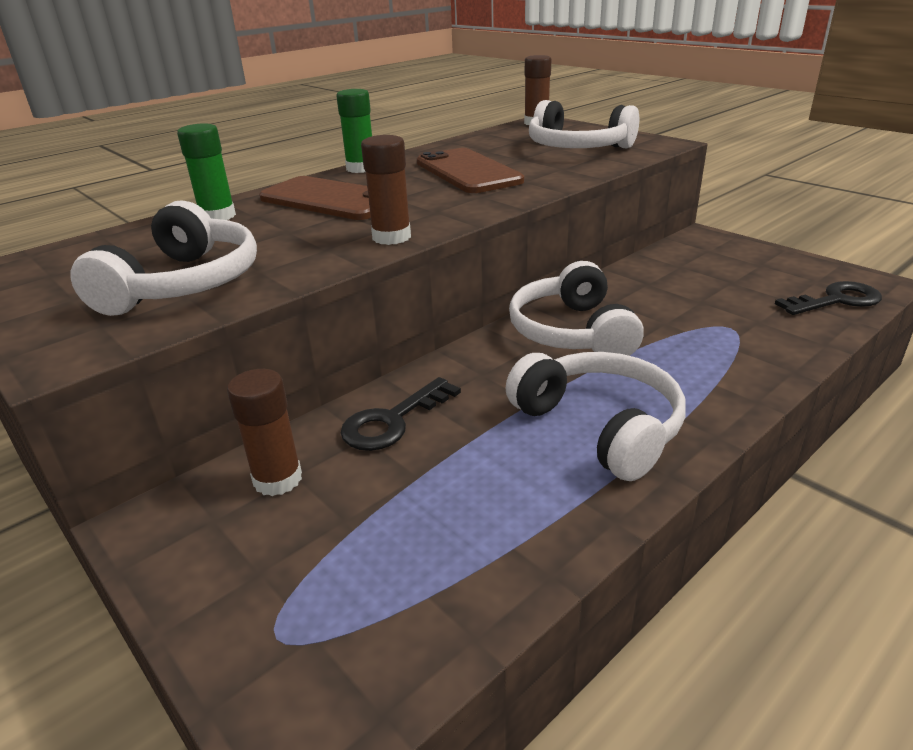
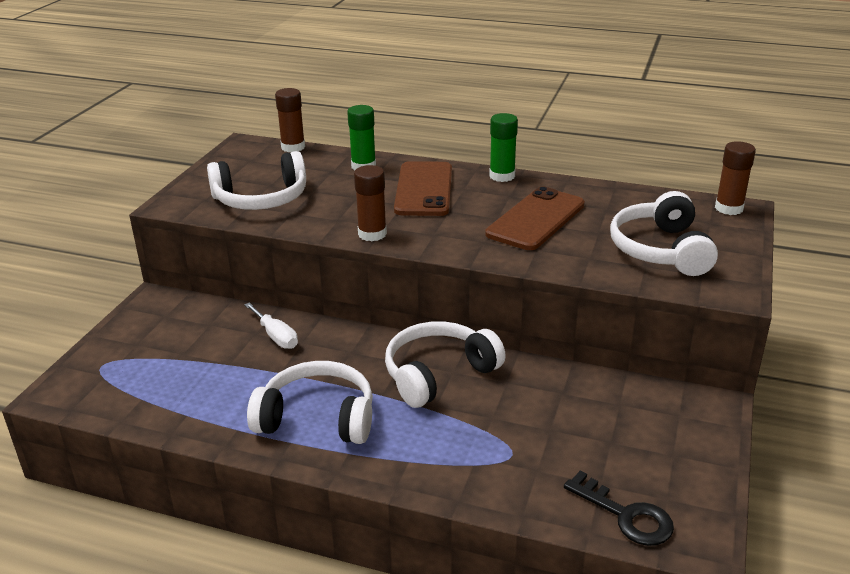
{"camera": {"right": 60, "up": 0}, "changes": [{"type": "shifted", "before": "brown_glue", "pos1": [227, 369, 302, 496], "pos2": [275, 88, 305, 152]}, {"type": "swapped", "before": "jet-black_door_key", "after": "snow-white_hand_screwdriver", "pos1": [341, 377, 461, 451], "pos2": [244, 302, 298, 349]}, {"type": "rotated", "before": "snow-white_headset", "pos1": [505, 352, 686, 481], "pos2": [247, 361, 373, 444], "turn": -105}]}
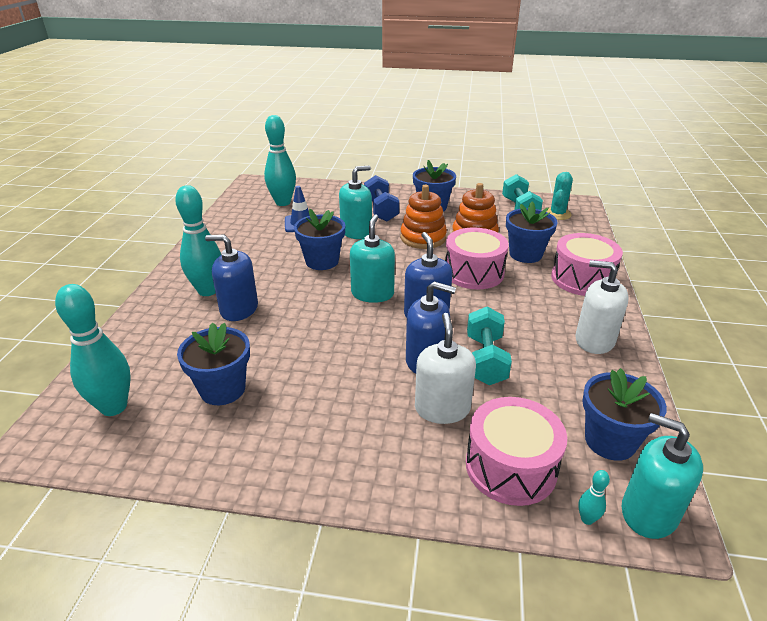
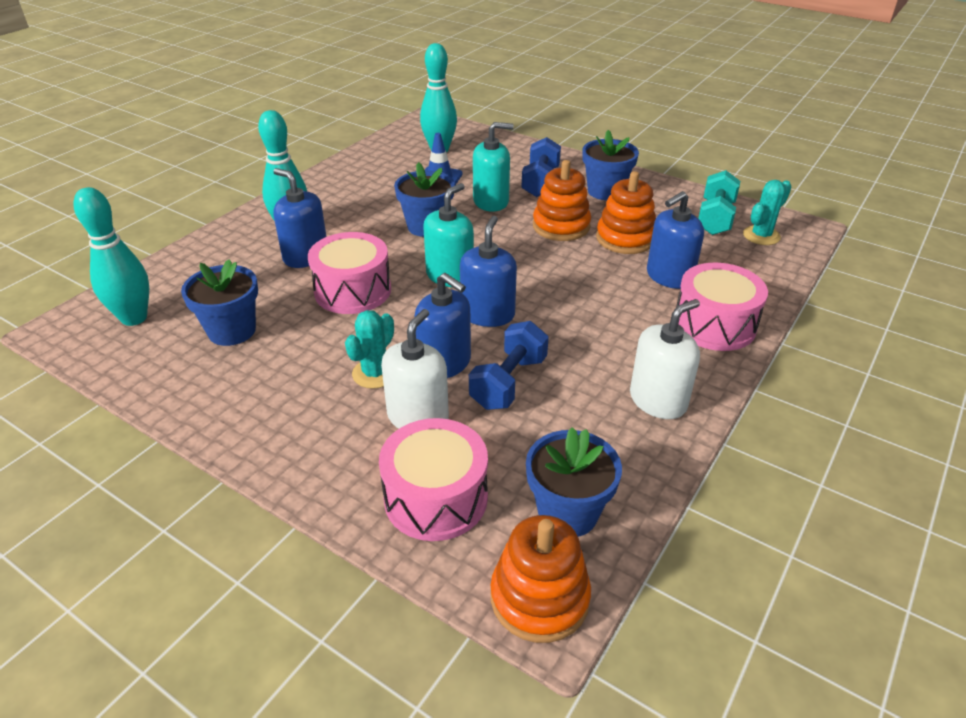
{"camera": {"right": 25, "up": 5}, "changes": [{"type": "gone", "before": "teal_tenpin", "pos1": [578, 470, 610, 525]}, {"type": "new", "after": "teal_cactus", "pos2": [345, 310, 394, 389]}, {"type": "shifted", "before": "rose-pink_toy_drum", "pos1": [445, 228, 509, 289], "pos2": [308, 232, 391, 314]}, {"type": "swapped", "before": "royal_blue_plant_pot", "after": "royal_blue_pump_bottle", "pos1": [506, 202, 558, 263], "pos2": [647, 191, 704, 289]}, {"type": "swapped", "before": "teal_pump_bottle", "after": "orange-coloured_stacking_rings", "pos1": [622, 413, 703, 539], "pos2": [491, 515, 591, 643]}, {"type": "repainted", "before": "teal_dumbbell", "after": "royal_blue_dumbbell", "pos1": [467, 307, 512, 385], "pos2": [469, 321, 549, 410]}, {"type": "rotated", "before": "snow-white_pump_bottle", "pos1": [575, 260, 629, 354], "pos2": [630, 299, 700, 419], "turn": 90}]}
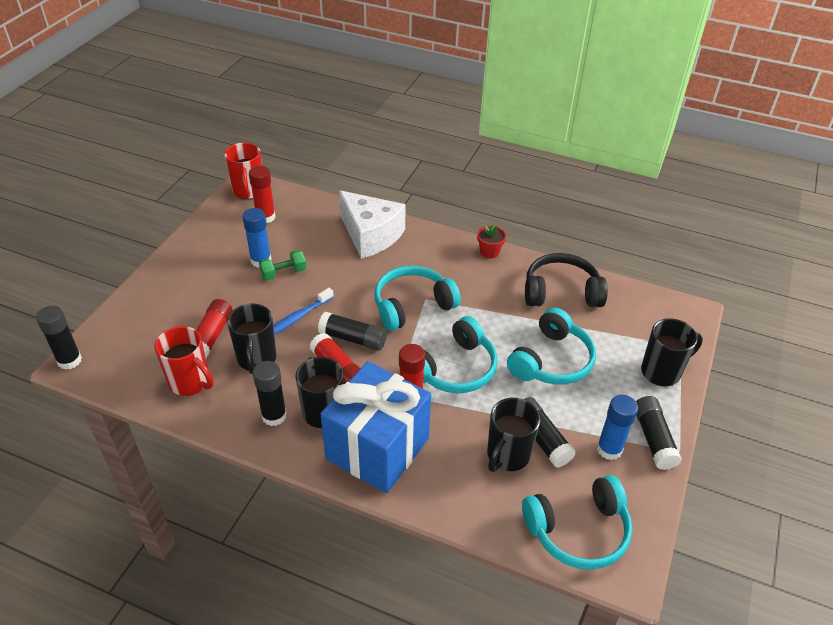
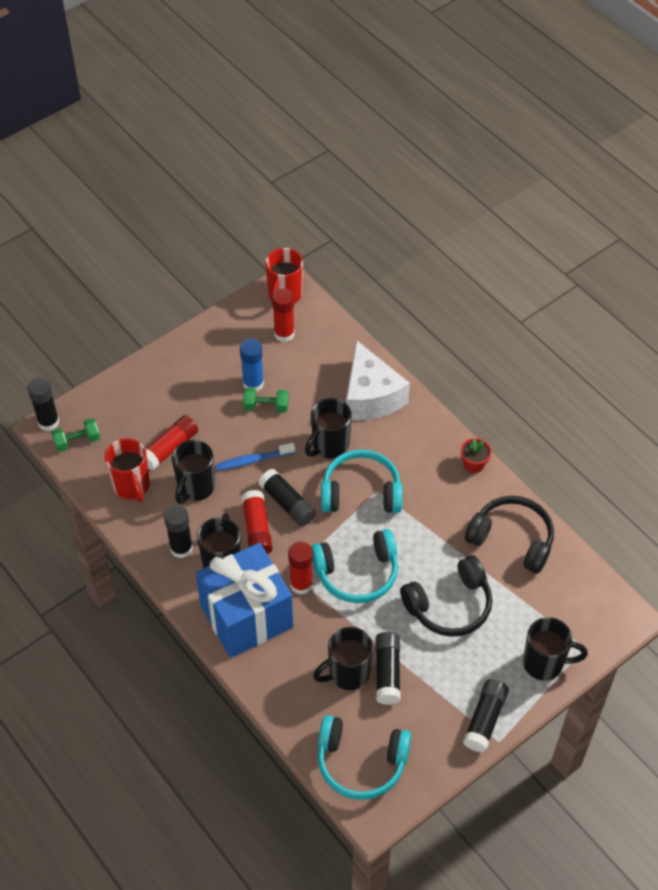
{"camera": {"right": 30, "up": 10}, "changes": [{"type": "gone", "before": "royal_blue_glue", "pos1": [597, 395, 638, 460]}, {"type": "new", "after": "leaf-green_dumbbell", "pos2": [51, 418, 100, 452]}, {"type": "new", "after": "jet-black_tea_mug", "pos2": [305, 398, 352, 459]}, {"type": "repainted", "before": "teal_headset", "after": "jet-black_headset", "pos1": [507, 307, 596, 385], "pos2": [400, 555, 492, 637]}]}
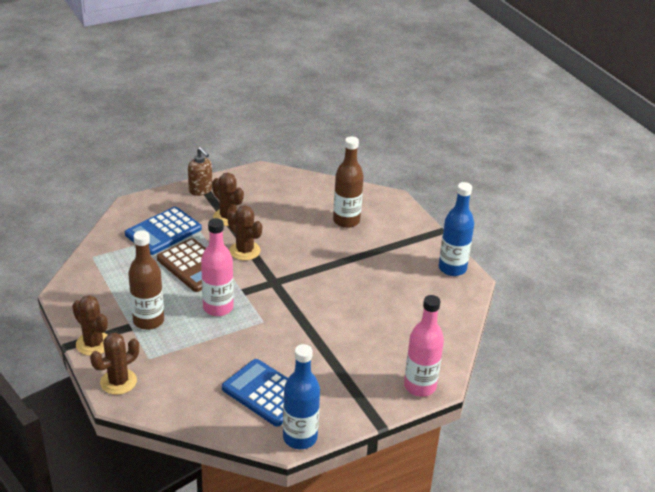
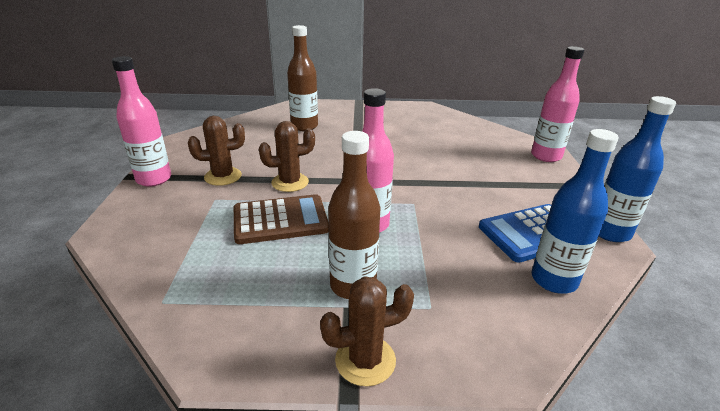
{"camera": {"right": -60, "up": -5}, "changes": [{"type": "gone", "before": "brown_cactus", "pos1": [90, 333, 139, 395]}, {"type": "gone", "before": "royal_blue_pocket_calculator", "pos1": [125, 207, 202, 255]}, {"type": "shifted", "before": "royal_blue_flask", "pos1": [439, 182, 474, 276], "pos2": [531, 129, 619, 293]}, {"type": "swapped", "before": "brown_pump_bottle", "after": "rose-pink_flask", "pos1": [188, 147, 212, 196], "pos2": [112, 56, 171, 187]}]}
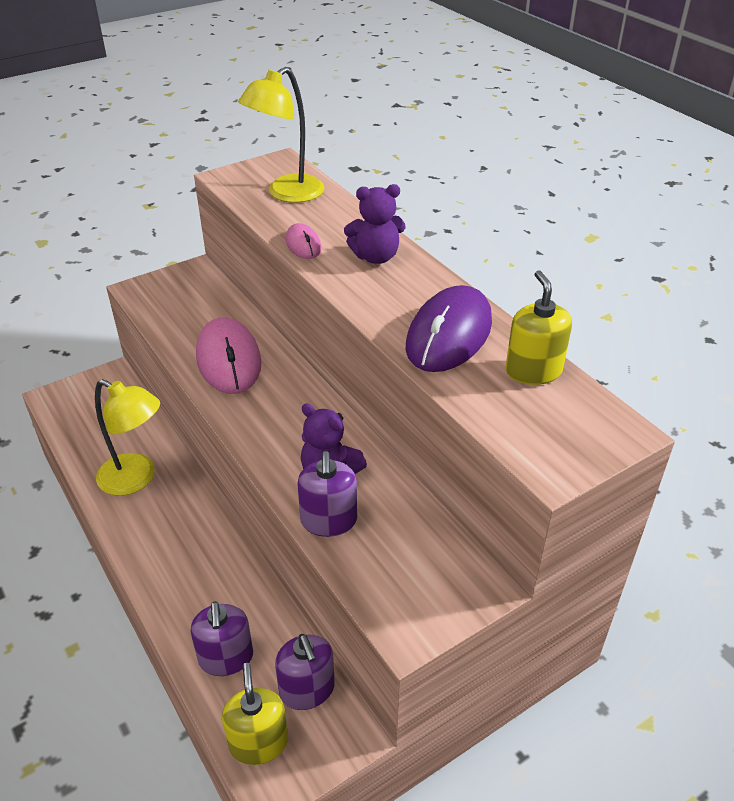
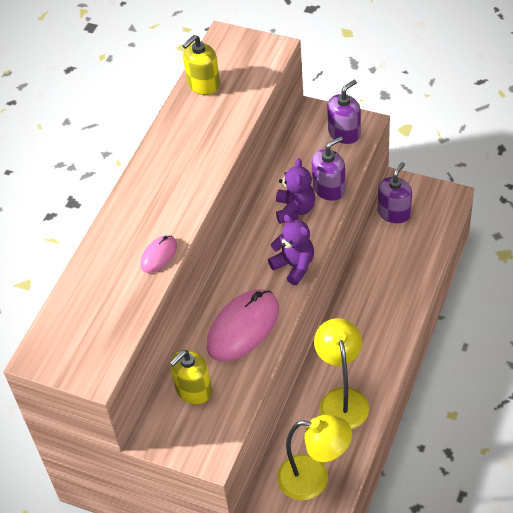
{"camera": {"right": -120, "up": 10}, "changes": [{"type": "gone", "before": "violet_PC_mouse", "pos1": [406, 285, 492, 372]}, {"type": "shifted", "before": "violet_pump_bottle", "pos1": [190, 601, 253, 676], "pos2": [327, 80, 361, 144]}, {"type": "shifted", "before": "golden_pump_bottle", "pos1": [222, 663, 288, 765], "pos2": [170, 350, 212, 405]}, {"type": "shifted", "before": "golden_lamp", "pos1": [238, 67, 324, 203], "pos2": [277, 415, 352, 500]}, {"type": "shifted", "before": "violet_teddy_bear", "pos1": [344, 184, 406, 264], "pos2": [268, 214, 314, 285]}]}
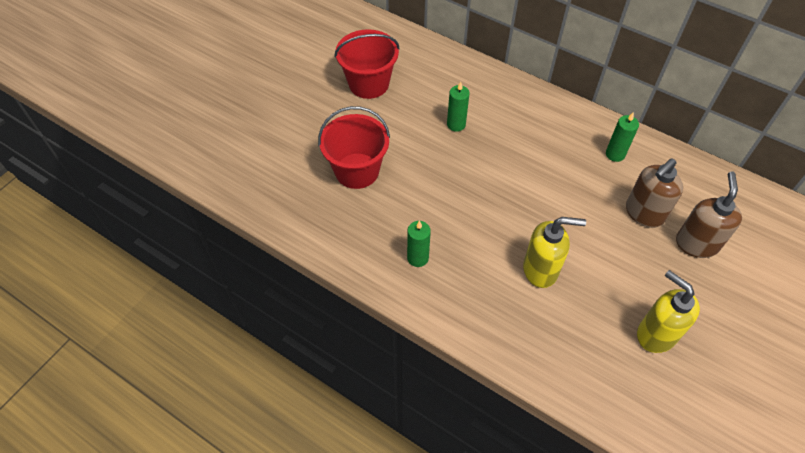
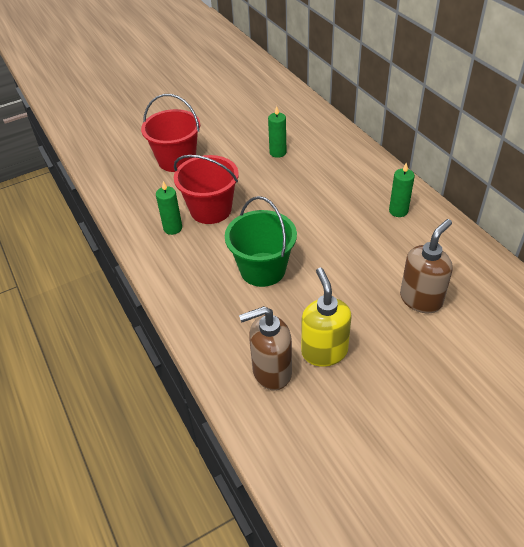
{"camera": {"right": 30, "up": -10}, "changes": [{"type": "shifted", "before": "red_pail", "pos1": [334, 29, 399, 99], "pos2": [174, 155, 239, 224]}, {"type": "shifted", "before": "brown_pump_bottle", "pos1": [626, 158, 683, 228], "pos2": [239, 306, 292, 390]}, {"type": "swapped", "before": "golden_pump_bottle", "after": "leaf-green_pail", "pos1": [523, 217, 586, 288], "pos2": [225, 196, 297, 287]}]}
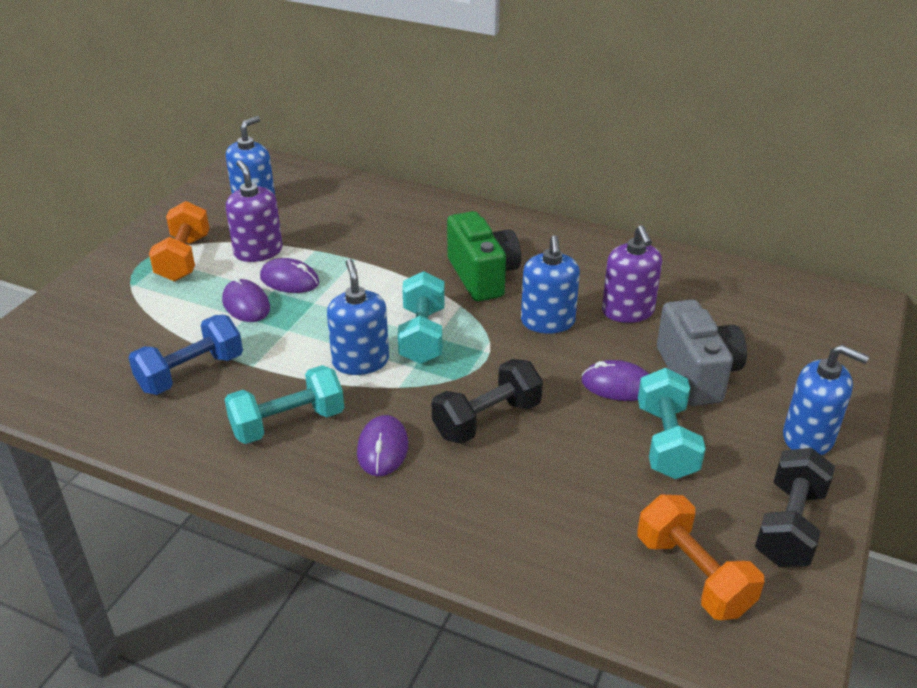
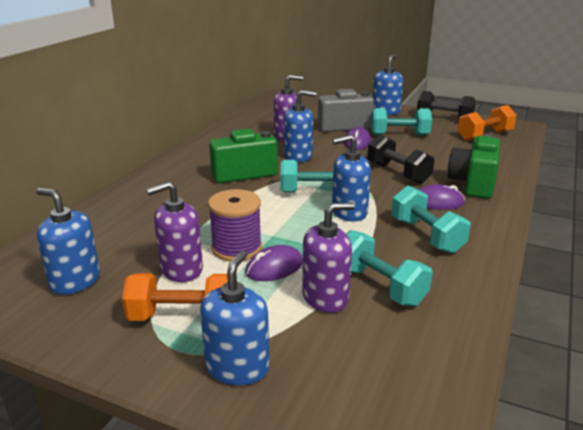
{"camera": {"right": -90, "up": -10}, "changes": [{"type": "new", "after": "royal_blue_pump_bottle", "pos2": [200, 251, 270, 385]}, {"type": "new", "after": "violet_pump_bottle", "pos2": [302, 202, 355, 313]}, {"type": "new", "after": "leaf-green_camera", "pos2": [447, 134, 500, 199]}, {"type": "swapped", "before": "violet_PC_mouse", "after": "violet_reel_of_thread", "pos1": [260, 258, 319, 293], "pos2": [208, 189, 262, 262]}, {"type": "repainted", "before": "royal_blue_dumbbell", "after": "teal_dumbbell", "pos1": [128, 315, 243, 395], "pos2": [347, 230, 433, 306]}]}
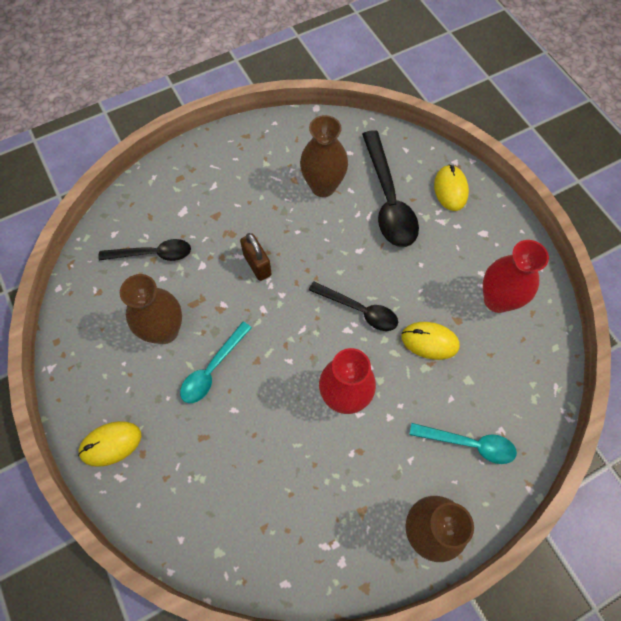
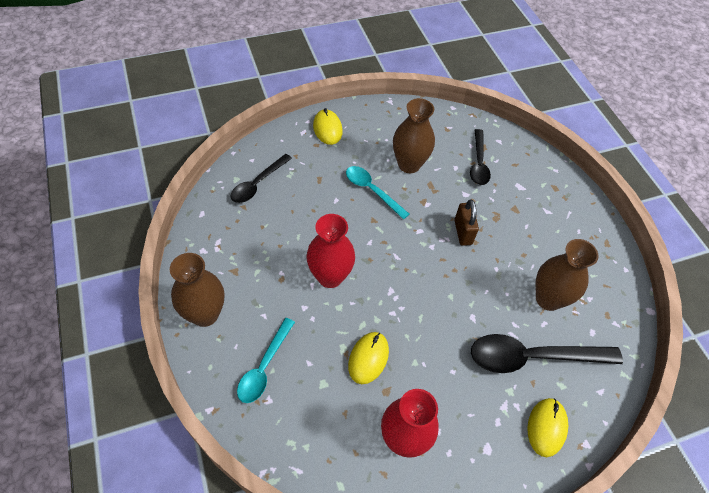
{"camera": {"right": 95, "up": -10}, "changes": [{"type": "shifted", "before": "jet-black_tablespoon", "pos1": [309, 282, 398, 331], "pos2": [230, 154, 292, 203]}, {"type": "rotated", "before": "brown_lock", "pos1": [240, 233, 272, 281], "pos2": [455, 200, 479, 246], "turn": -75}, {"type": "rotated", "before": "golden_PC_mouse", "pos1": [434, 165, 469, 211], "pos2": [527, 398, 568, 457], "turn": -75}]}
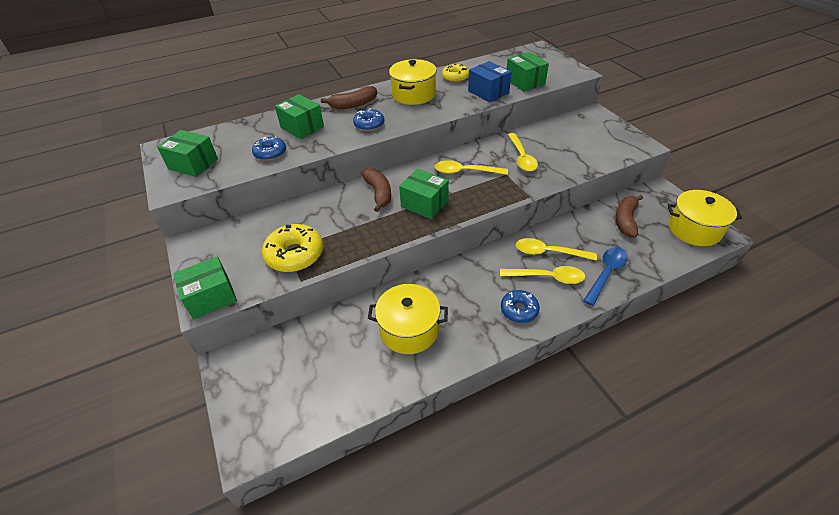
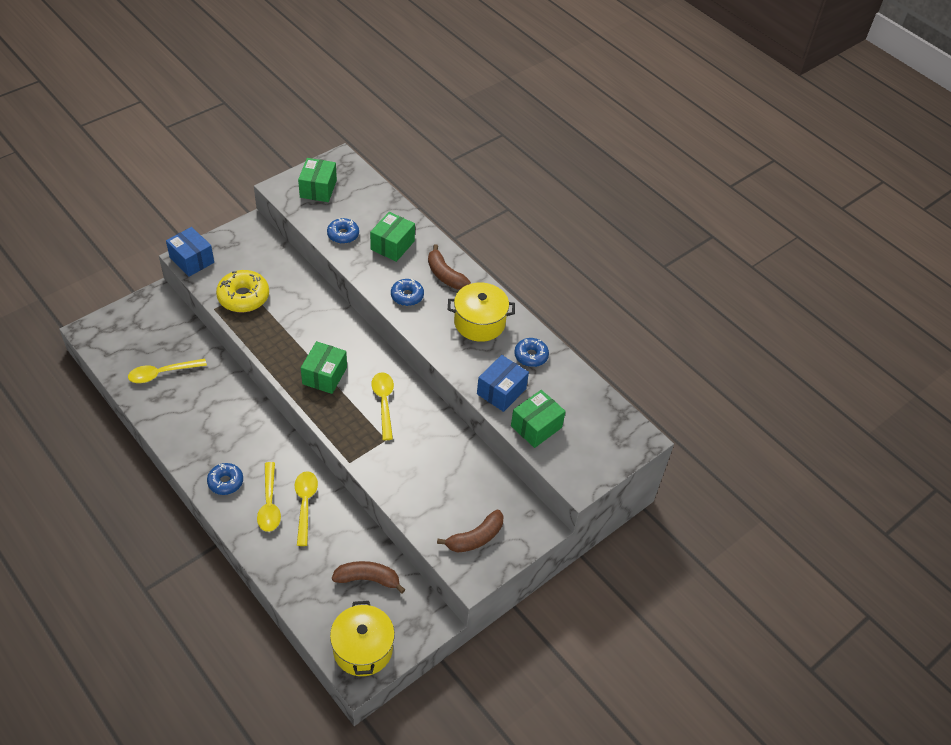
{"camera": {"right": 70, "up": 5}, "changes": [{"type": "gone", "before": "golden_stockpot", "pos1": [368, 284, 448, 354]}, {"type": "gone", "before": "royal_blue_tablespoon", "pos1": [583, 247, 628, 306]}, {"type": "shifted", "before": "brown_banana_fruit", "pos1": [361, 168, 391, 212], "pos2": [437, 510, 504, 553]}, {"type": "shifted", "before": "golden_tablespoon", "pos1": [508, 133, 538, 172], "pos2": [128, 359, 207, 383]}, {"type": "repainted", "before": "leaf-green_parcel", "after": "royal_blue_parcel", "pos1": [173, 256, 237, 319], "pos2": [166, 227, 214, 277]}, {"type": "repainted", "before": "golden_doughnut", "after": "royal_blue_doughnut", "pos1": [442, 64, 469, 82], "pos2": [514, 338, 549, 367]}]}
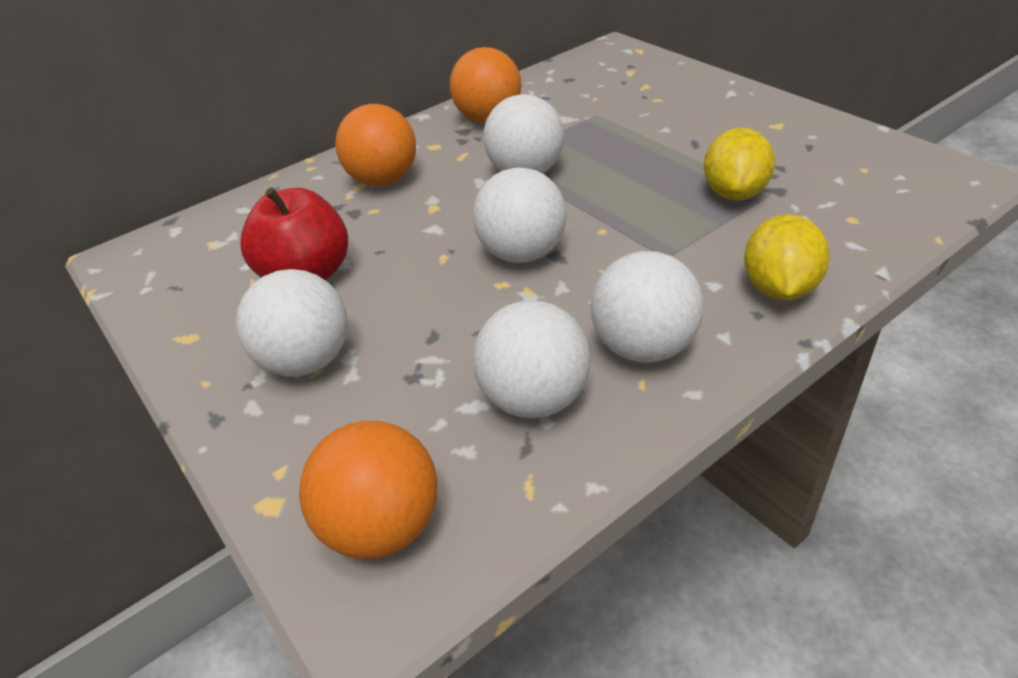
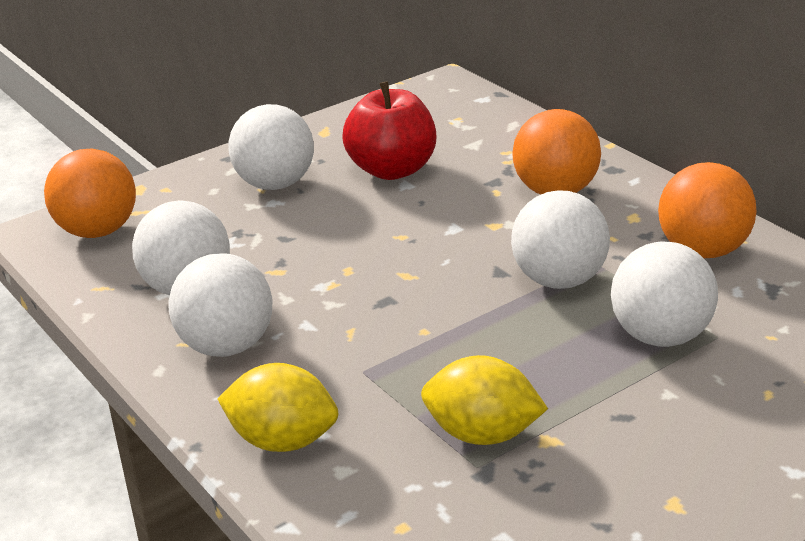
{"camera": {"right": 90, "up": -10}, "changes": [{"type": "shifted", "before": "snow-white_sphere", "pos1": [473, 167, 566, 263], "pos2": [611, 241, 718, 347]}]}
